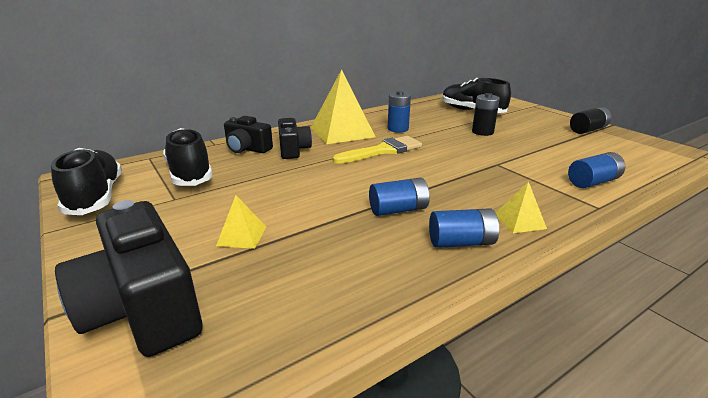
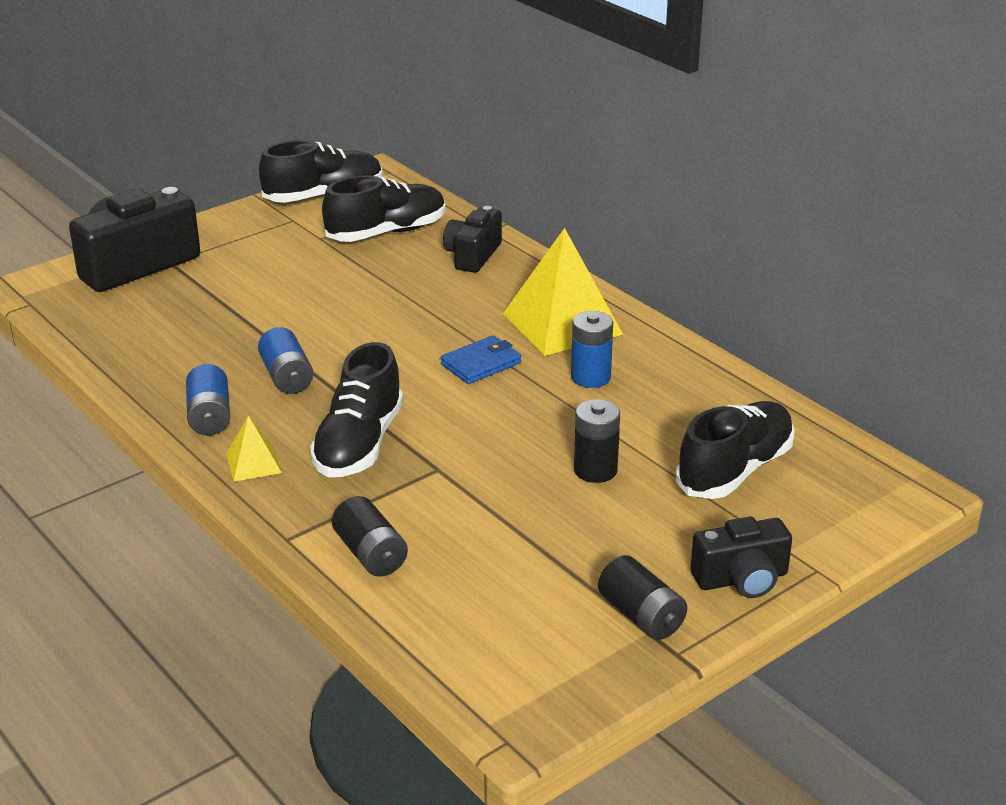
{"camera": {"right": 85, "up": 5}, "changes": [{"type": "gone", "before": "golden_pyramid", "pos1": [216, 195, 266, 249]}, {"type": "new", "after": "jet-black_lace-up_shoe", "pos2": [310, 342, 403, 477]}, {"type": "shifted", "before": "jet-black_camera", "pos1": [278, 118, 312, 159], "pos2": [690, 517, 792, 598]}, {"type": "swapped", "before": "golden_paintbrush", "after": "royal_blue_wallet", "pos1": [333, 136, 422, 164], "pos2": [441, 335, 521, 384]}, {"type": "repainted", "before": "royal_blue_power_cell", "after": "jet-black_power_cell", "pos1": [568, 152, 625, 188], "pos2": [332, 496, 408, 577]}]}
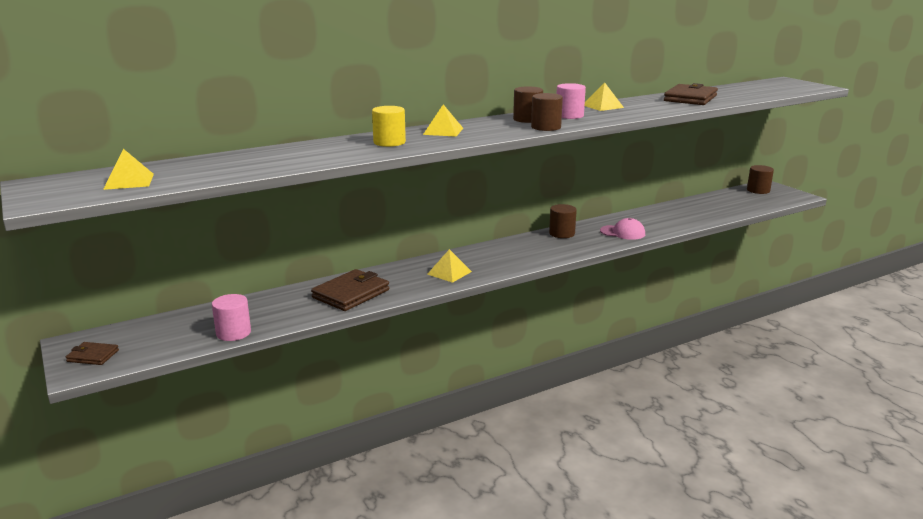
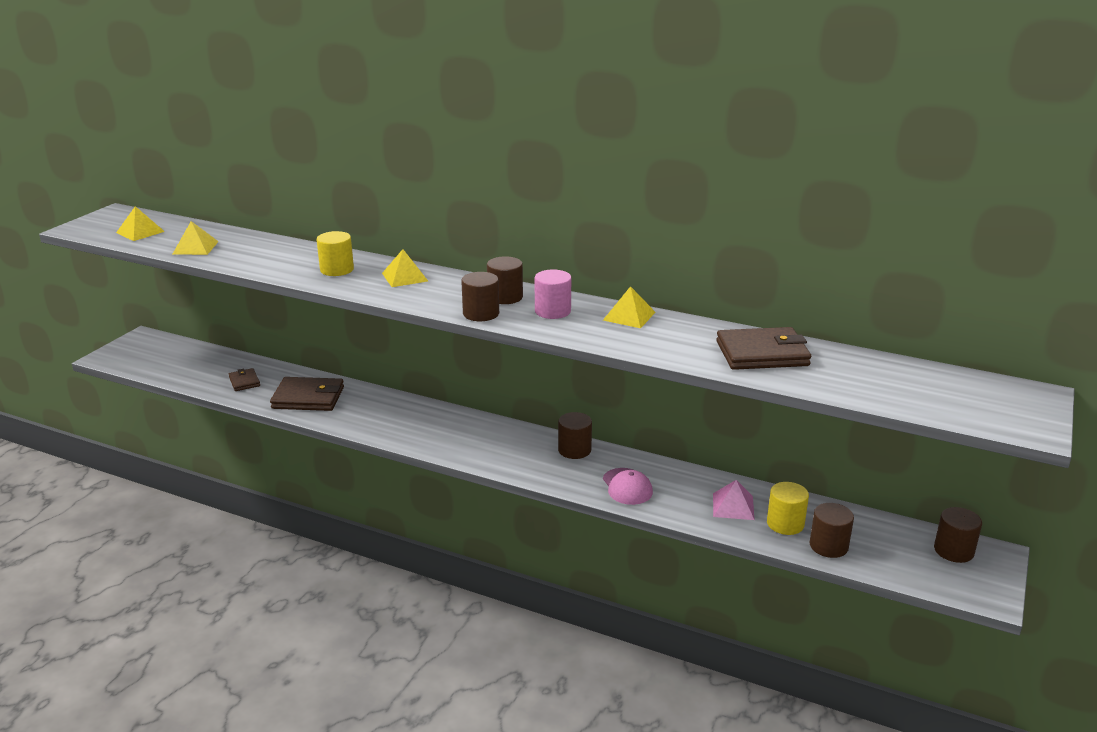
{"camera": {"right": 55, "up": 5}, "changes": [{"type": "gone", "before": "rose-pink_solid_cylinder", "pos1": [212, 294, 251, 341]}, {"type": "new", "after": "rose-pink_pyramid", "pos2": [713, 480, 755, 520]}, {"type": "new", "after": "golden_solid_cylinder", "pos2": [767, 482, 809, 535]}, {"type": "new", "after": "brown_solid_cylinder", "pos2": [810, 503, 854, 558]}, {"type": "shifted", "before": "brown_wallet", "pos1": [66, 342, 119, 365], "pos2": [229, 368, 260, 391]}, {"type": "shifted", "before": "golden_pyramid", "pos1": [427, 249, 472, 283], "pos2": [173, 221, 219, 255]}]}
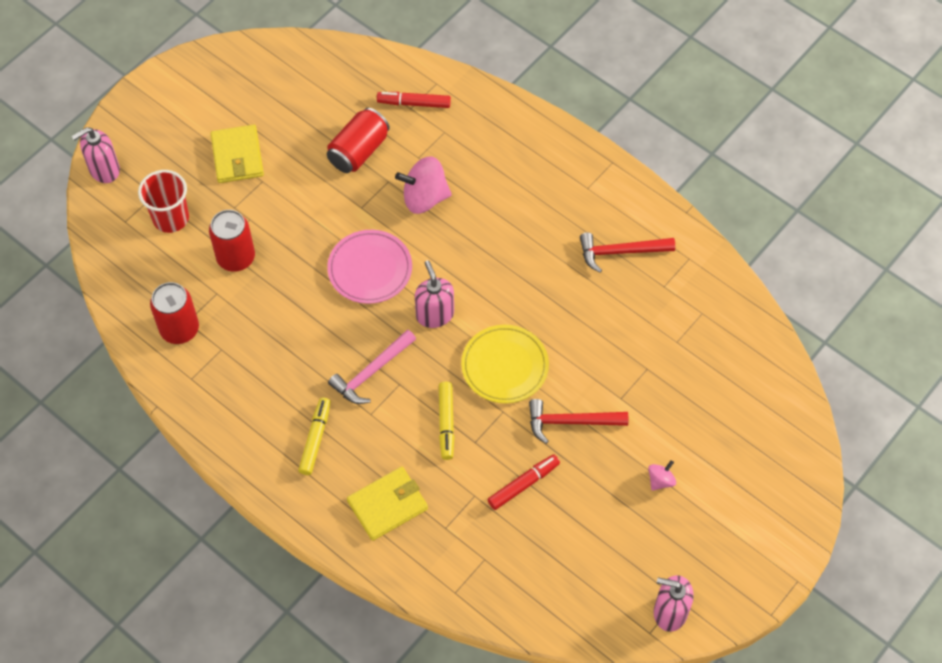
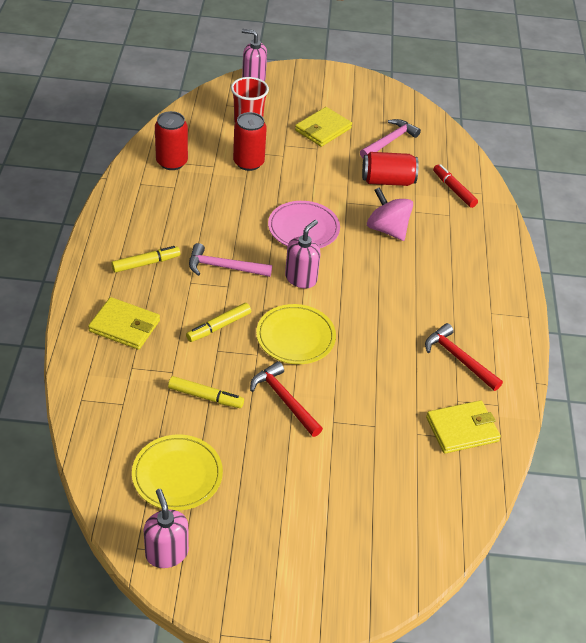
{"camera": {"right": 50, "up": -15}, "changes": [{"type": "gone", "before": "rose-pink_toy_top", "pos1": [648, 460, 676, 491]}, {"type": "new", "after": "golden_dinner_plate", "pos2": [132, 434, 223, 511]}, {"type": "new", "after": "rose-pink_claw_hammer", "pos2": [360, 119, 421, 158]}, {"type": "new", "after": "golden_wallet", "pos2": [426, 400, 501, 454]}, {"type": "repainted", "before": "red_marker", "after": "golden_marker", "pos1": [487, 454, 560, 510], "pos2": [168, 376, 244, 408]}]}
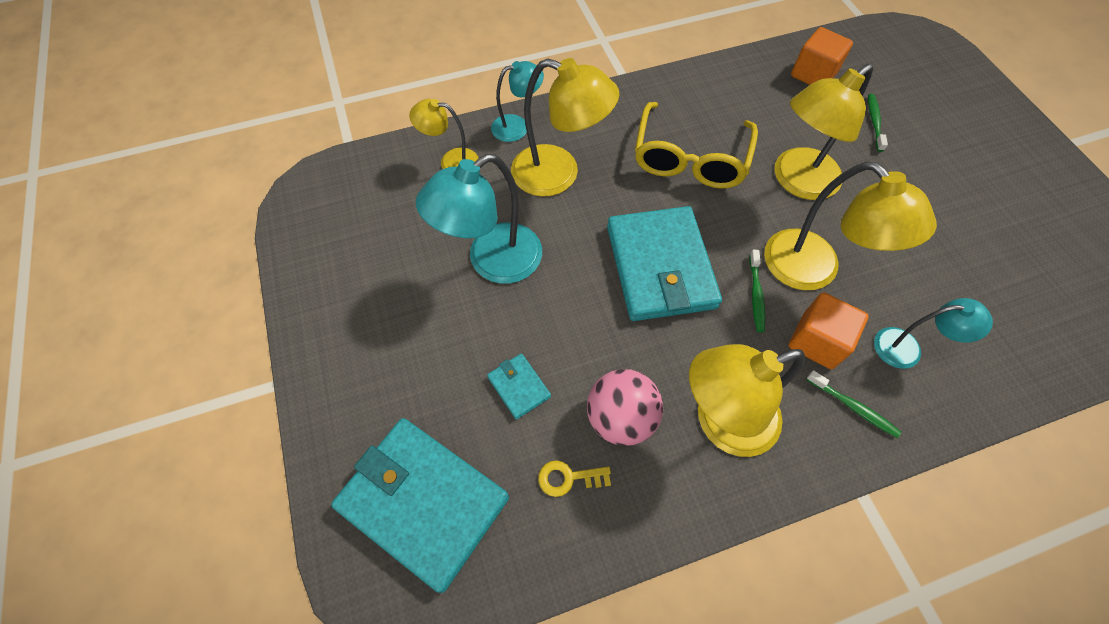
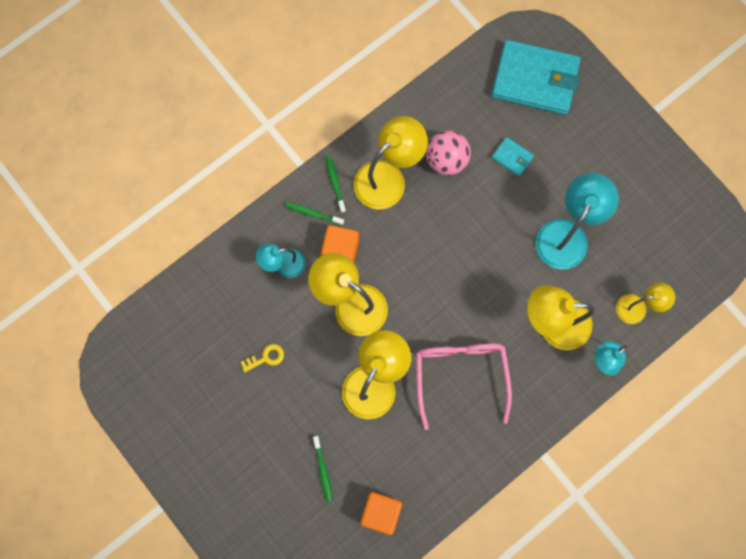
{"camera": {"right": 160, "up": 15}, "changes": [{"type": "gone", "before": "teal_wallet", "pos1": [607, 206, 722, 321]}, {"type": "shifted", "before": "golden_door_key", "pos1": [538, 460, 611, 497], "pos2": [241, 344, 284, 372]}, {"type": "shifted", "before": "leaf-green_dental_brush", "pos1": [749, 250, 765, 332], "pos2": [325, 156, 346, 213]}, {"type": "repainted", "before": "golden_spectacles", "after": "rose-pink_spectacles", "pos1": [635, 102, 758, 189], "pos2": [416, 343, 512, 430]}]}
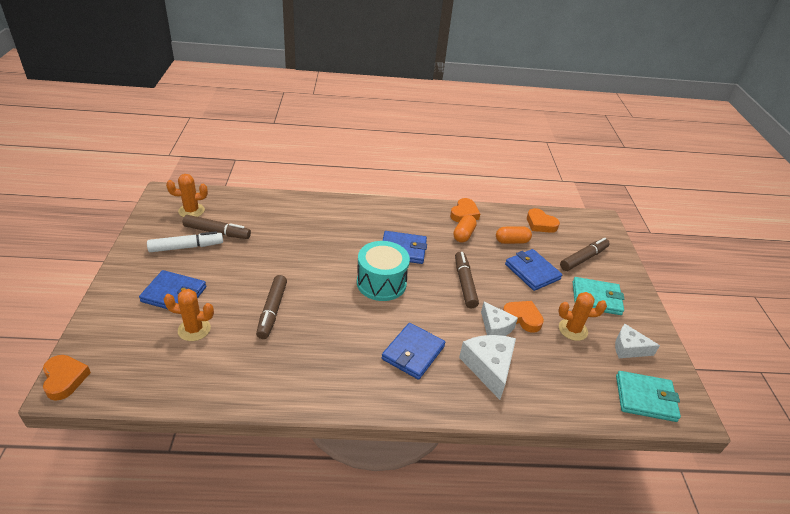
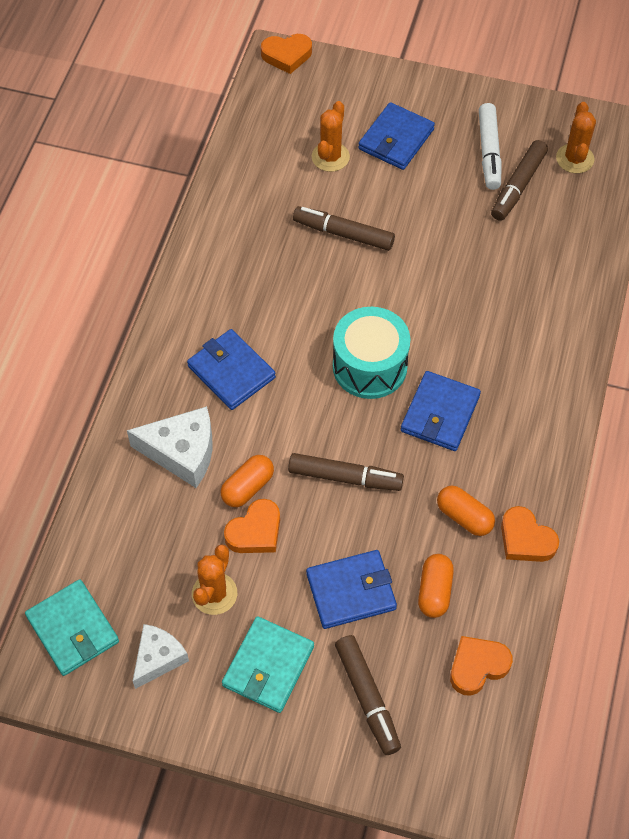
{"camera": {"right": 110, "up": 20}, "changes": [{"type": "swapped", "before": "snow-white_cheese_wedge", "after": "orange-coloured_pill", "pos1": [481, 302, 518, 336], "pos2": [221, 455, 274, 507]}, {"type": "rotated", "before": "teal_wallet", "pos1": [616, 371, 681, 422], "pos2": [25, 579, 119, 676], "turn": -60}]}
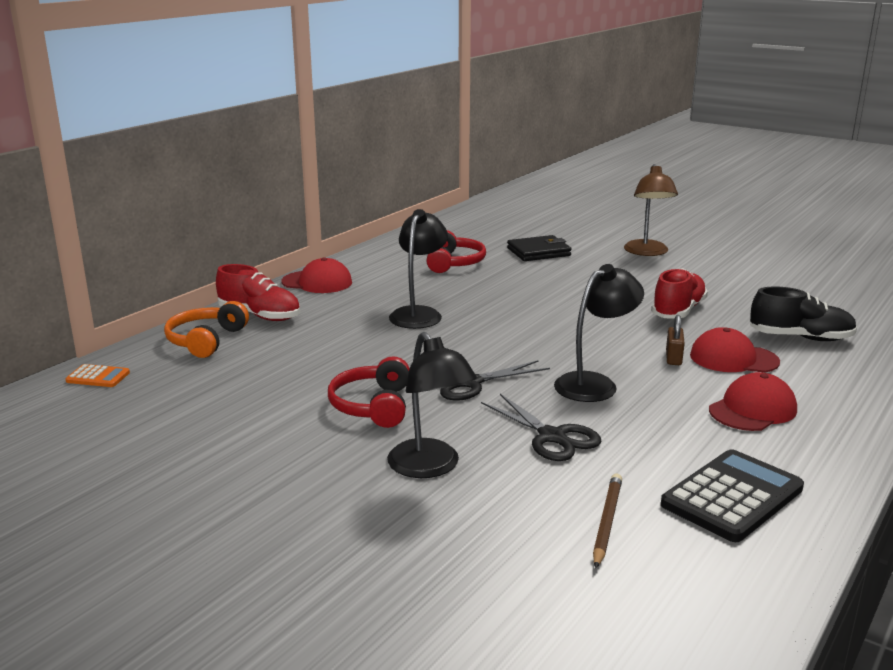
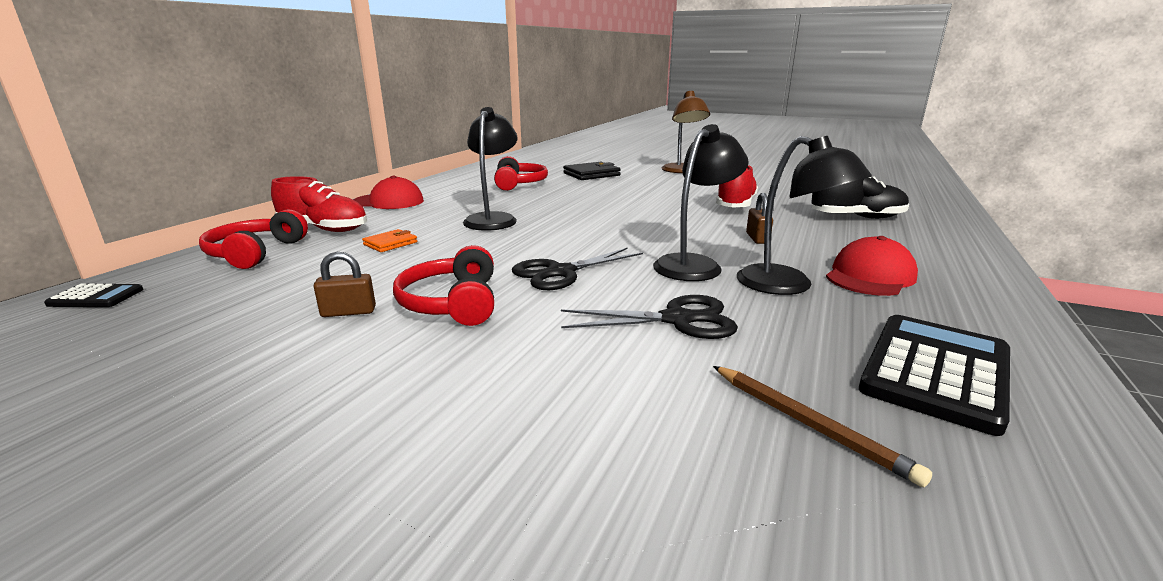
{"camera": {"right": -10, "up": 0}, "changes": [{"type": "gone", "before": "red_baseball_cap", "pos1": [690, 327, 780, 373]}, {"type": "new", "after": "brown_lock", "pos2": [314, 252, 376, 317]}, {"type": "new", "after": "orange-coloured_wallet", "pos2": [362, 229, 417, 252]}, {"type": "shifted", "before": "jet-black_lamp", "pos1": [387, 332, 477, 478], "pos2": [737, 136, 872, 295]}, {"type": "repainted", "before": "orange-coloured_pocket_calculator", "after": "jet-black_pocket_calculator", "pos1": [65, 364, 130, 387], "pos2": [44, 284, 143, 307]}, {"type": "repainted", "before": "orange-coloured_headset", "after": "red_headset", "pos1": [164, 301, 249, 358], "pos2": [199, 209, 308, 269]}, {"type": "rotated", "before": "jet-black_pair_of_scissors", "pos1": [481, 394, 601, 461], "pos2": [561, 295, 738, 339], "turn": -45}, {"type": "rotated", "before": "brown_wooden_pencil", "pos1": [593, 473, 622, 569], "pos2": [713, 366, 932, 487], "turn": 135}]}
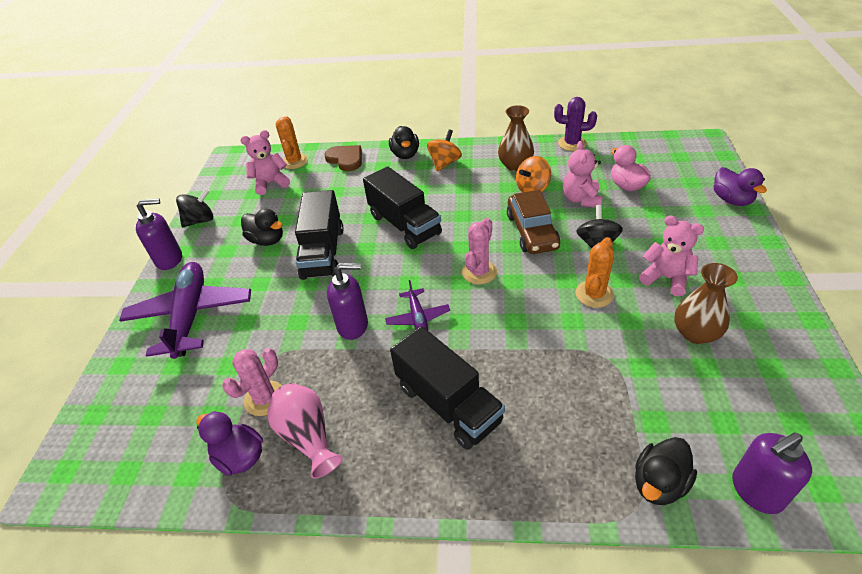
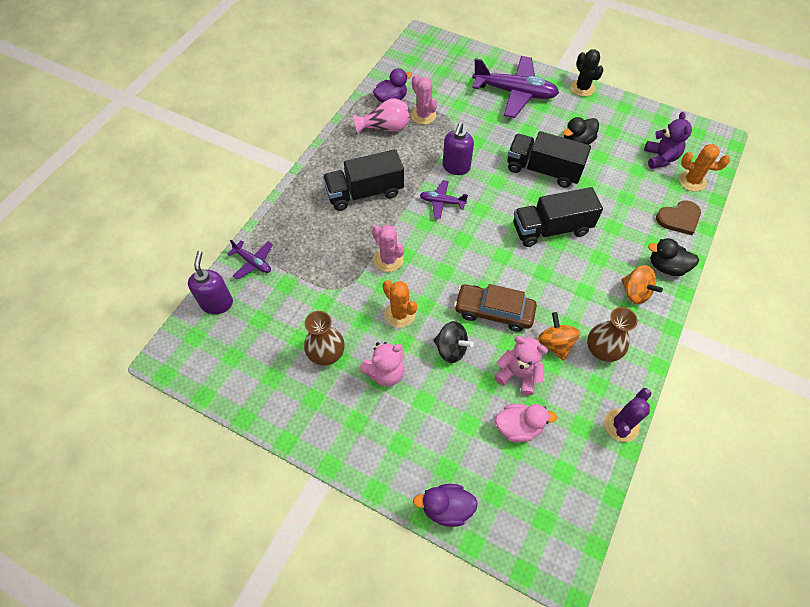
{"camera": {"right": 110, "up": 15}, "changes": [{"type": "gone", "before": "jet-black_toy_top", "pos1": [176, 188, 213, 227]}, {"type": "shifted", "before": "rose-pink_cactus", "pos1": [462, 218, 497, 284], "pos2": [372, 225, 404, 272]}, {"type": "swapped", "before": "violet_pump_bottle", "after": "jet-black_cactus", "pos1": [136, 198, 182, 270], "pos2": [570, 49, 604, 97]}, {"type": "swapped", "before": "jet-black_toy_duck", "after": "violet_plane", "pos1": [635, 437, 697, 505], "pos2": [227, 239, 273, 280]}, {"type": "repainted", "before": "rose-pink_teddy_bear", "after": "violet_teddy_bear", "pos1": [240, 130, 290, 195], "pos2": [644, 112, 692, 169]}]}
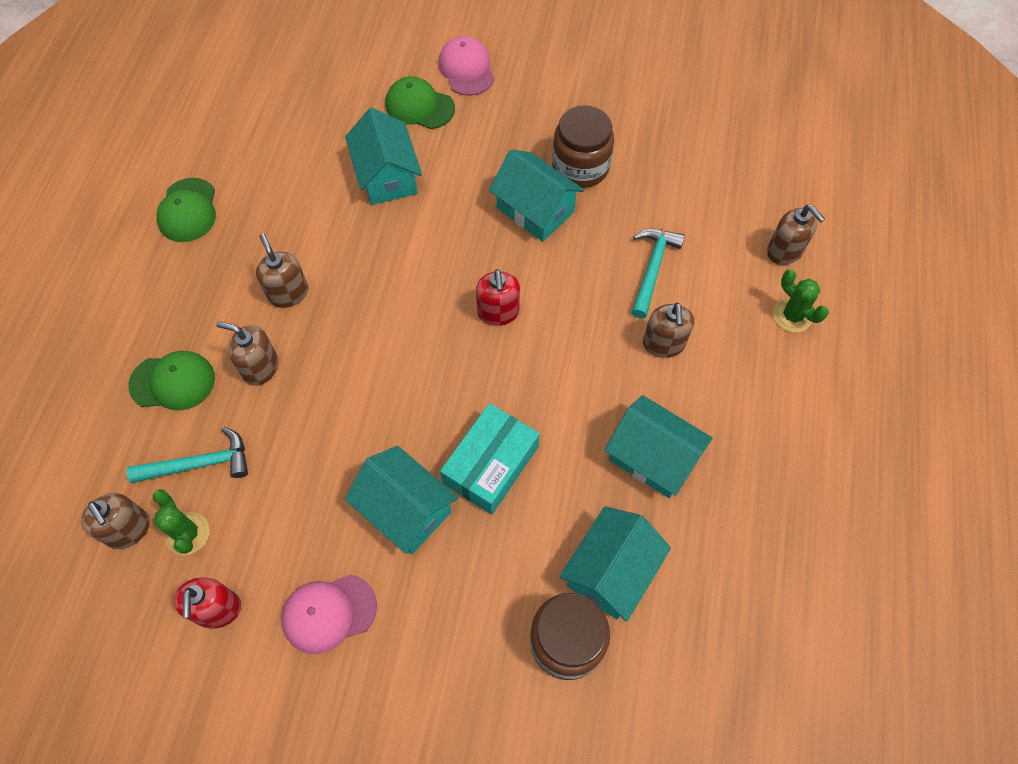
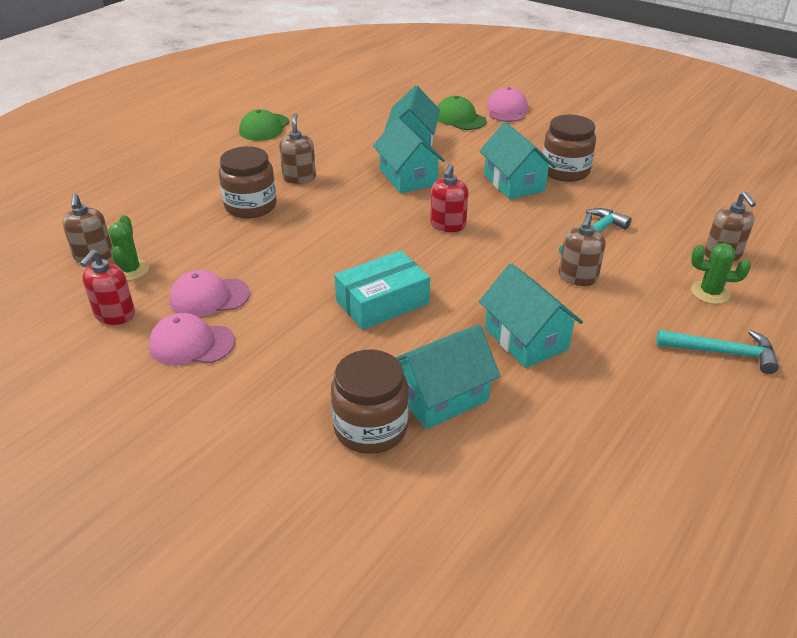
{"camera": {"right": 25, "up": -25}, "changes": [{"type": "gone", "before": "leaf-green_baseball_cap", "pos1": [128, 351, 215, 411]}, {"type": "new", "after": "rose-pink_baseball_cap", "pos2": [169, 270, 250, 317]}, {"type": "shifted", "before": "teal_claw_hammer", "pos1": [126, 427, 248, 483], "pos2": [656, 330, 779, 374]}, {"type": "shifted", "before": "teal_cottage", "pos1": [345, 446, 458, 554], "pos2": [373, 117, 445, 193]}, {"type": "swapped", "before": "brown_pump_bottle", "after": "brown_jar", "pos1": [216, 321, 278, 386], "pos2": [219, 146, 277, 218]}, {"type": "rotated", "before": "leaf-green_cactus", "pos1": [773, 269, 829, 333], "pos2": [691, 243, 751, 304], "turn": -60}]}
